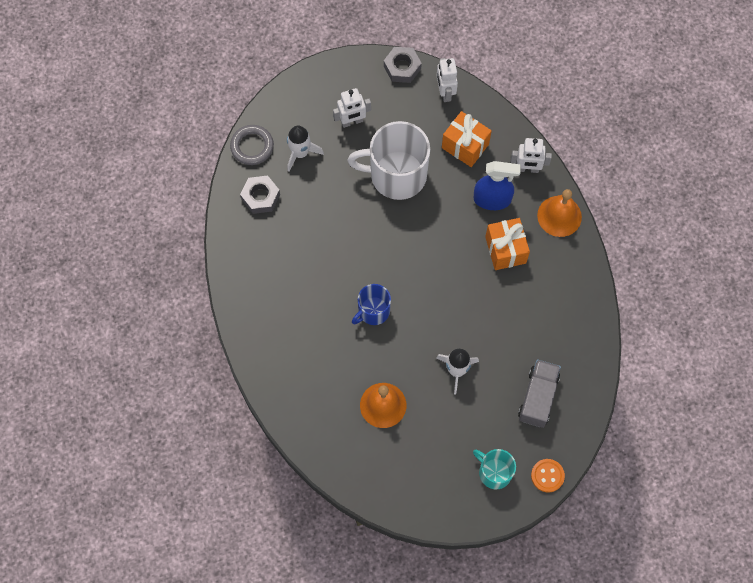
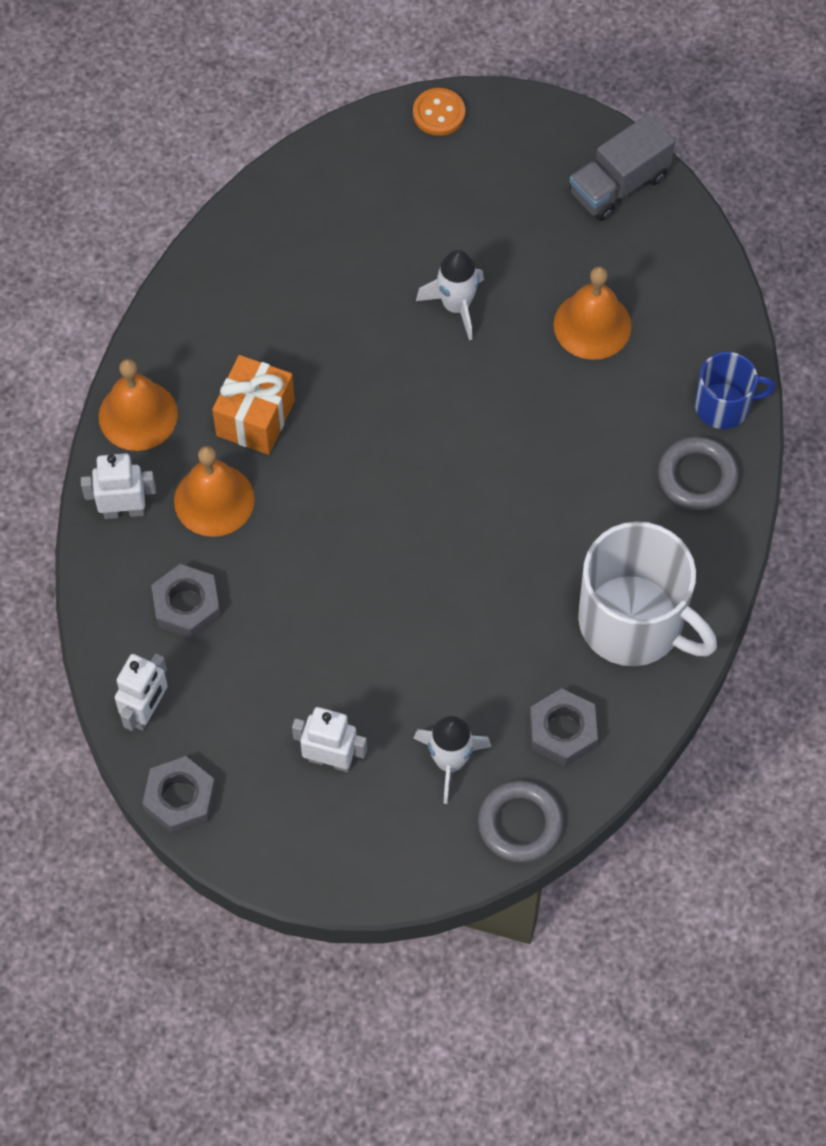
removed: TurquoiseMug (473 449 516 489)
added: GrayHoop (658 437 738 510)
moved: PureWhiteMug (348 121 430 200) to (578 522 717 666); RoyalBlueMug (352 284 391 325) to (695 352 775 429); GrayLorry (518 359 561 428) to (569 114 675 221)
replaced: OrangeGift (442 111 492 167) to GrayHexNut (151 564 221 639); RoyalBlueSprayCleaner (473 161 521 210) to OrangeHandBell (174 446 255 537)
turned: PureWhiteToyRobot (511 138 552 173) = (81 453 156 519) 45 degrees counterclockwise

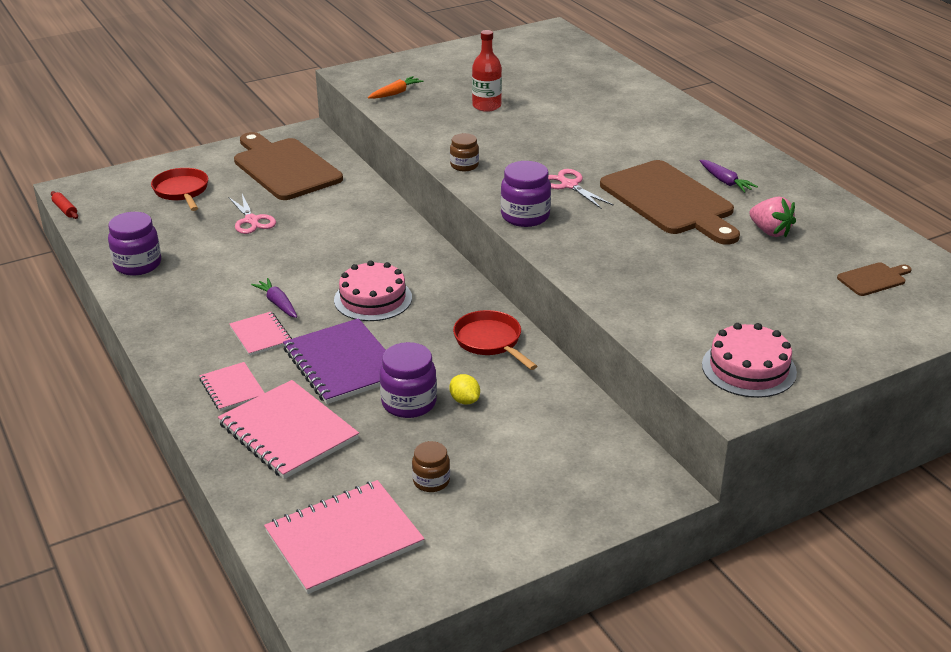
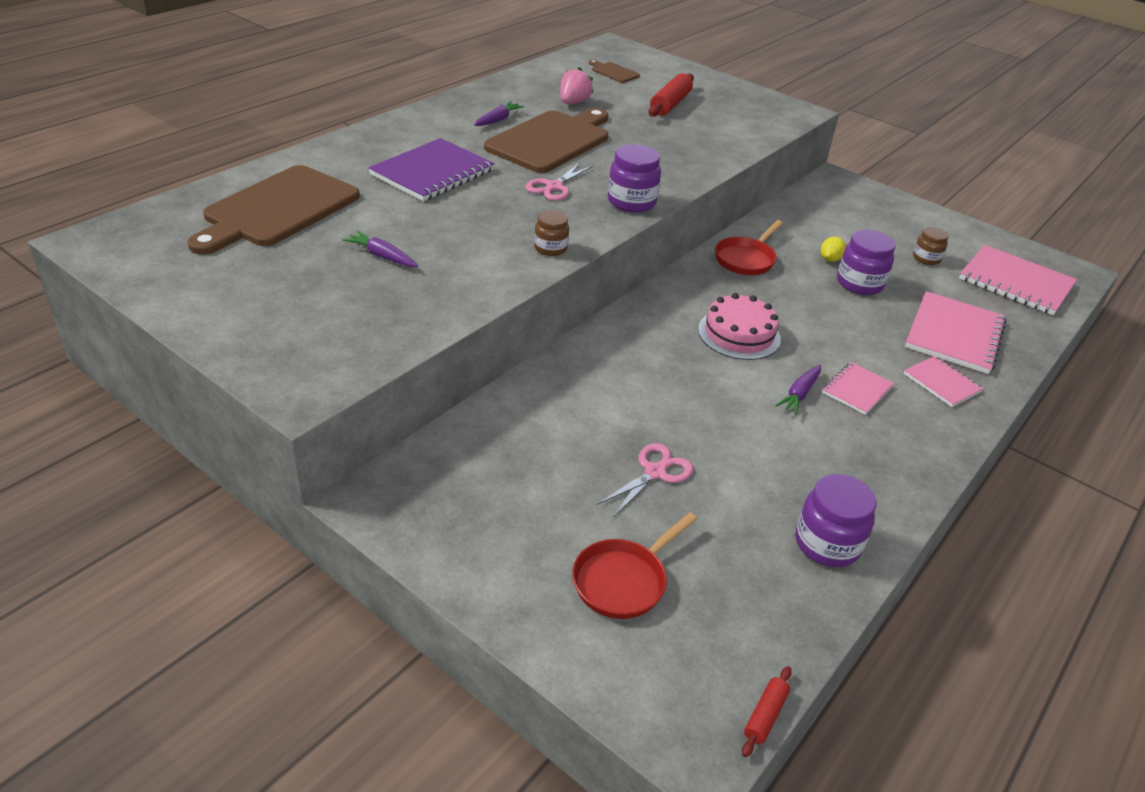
removed: OrangeToyCarrot (368 76 423 99); RosyLayerCake (702 323 797 398)
added: CrimsonPastryRoller (648 73 694 117)
moved: DarkBrownBreadBoard (234 132 343 200) to (187 165 360 255); VioletExerciseBook (283 318 386 404) to (368 138 495 201)
replaced: CrimsonBottle (472 30 502 112) to VioletToyCarrot (343 231 418 267)
turned: RosyExerciseBook (199 362 265 411) = (904 356 984 407) 75 degrees counterclockwise

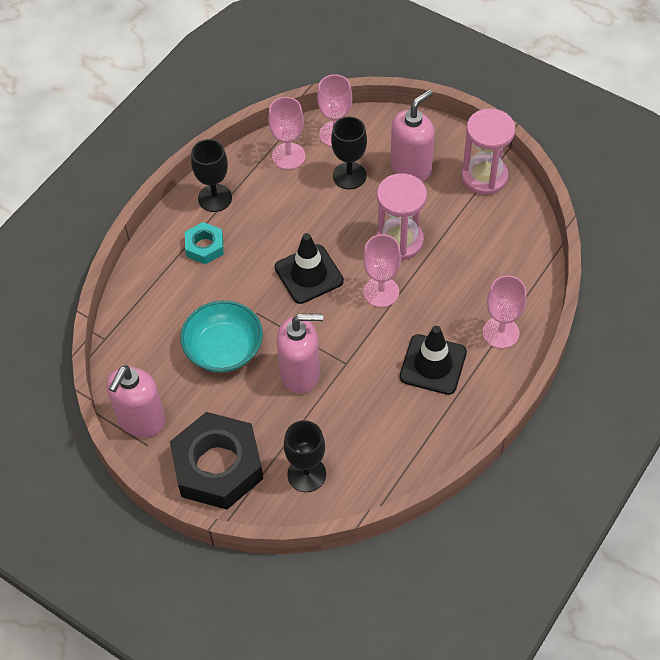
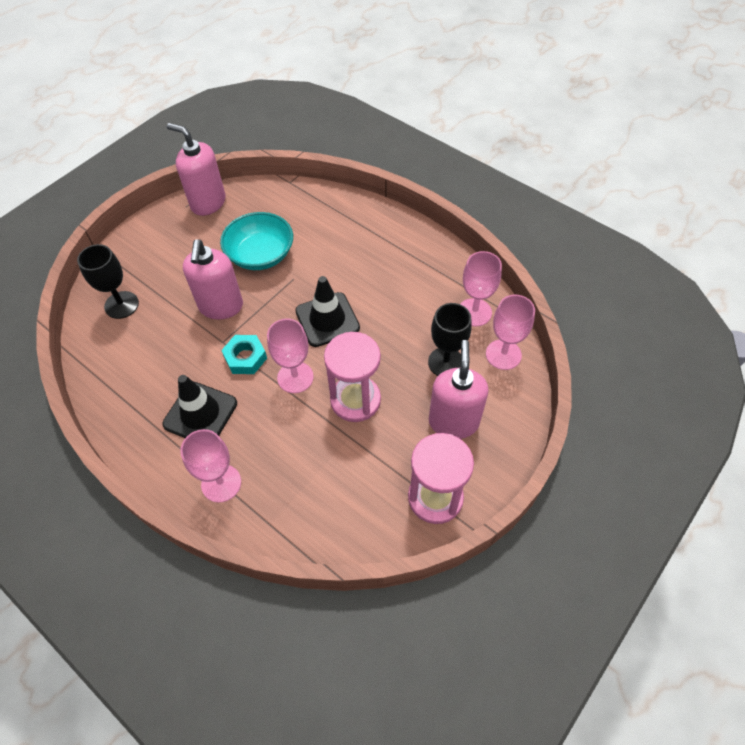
removed: BlackHexNut (170 412 263 510); BlackGoblet (191 139 232 212)
moved: TurquoiseHexNut (185 222 224 264) to (221 335 267 374)
turned: RosySoapPump (390 89 435 181) = (429 340 489 439) 135 degrees counterclockwise

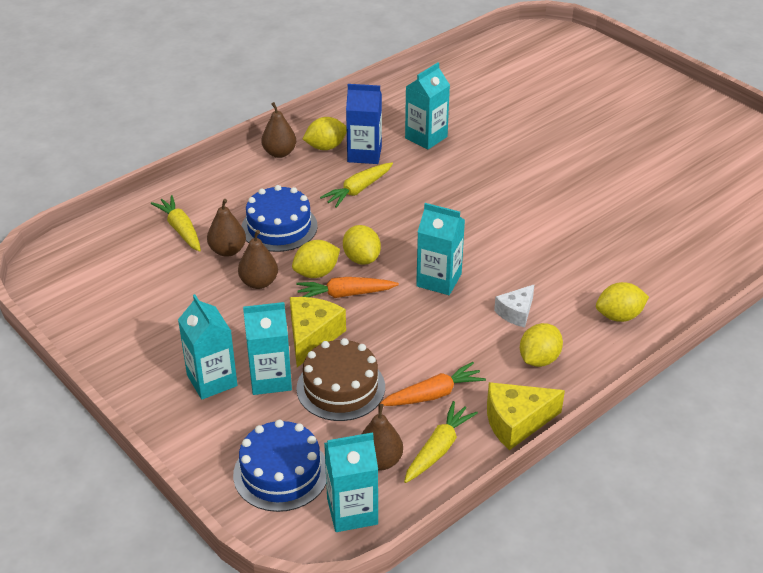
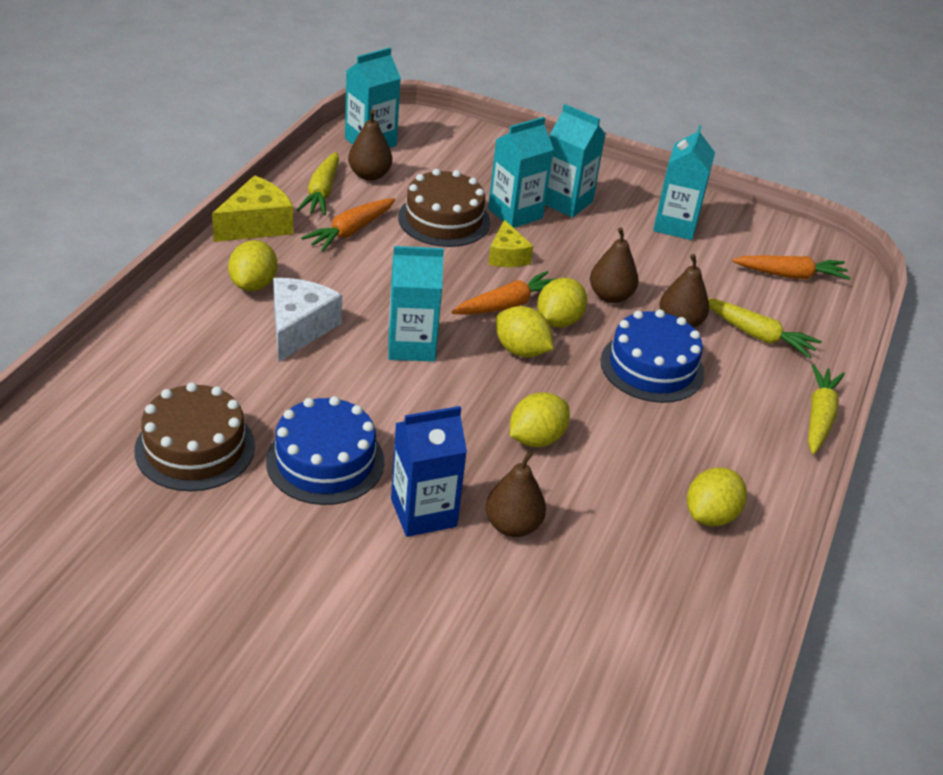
added: DarkBrownLayerCake (134 382 255 491); OrangeToyCarrot (732 256 851 280)
moved: RoyalBlueLayerCake (233 420 326 512) to (266 396 385 505); DarkBrownToyPear (261 102 296 158) to (485 451 546 537); BrightYellowToyCarrot (320 163 393 208) to (808 364 845 454); RoyalBlueCarton (346 84 382 164) to (391 406 467 537); TurquoiseCarton (405 63 450 150) to (653 125 715 240); BrightYellowCitrusFruit (596 282 649 322) to (510 392 570 447)
resized: BrightYellowPieceOfCheese (290 297 346 367) = (488 220 533 267) x0.65; PureWhitePieceOfCheese (494 284 535 327) = (273 278 342 362) x1.54

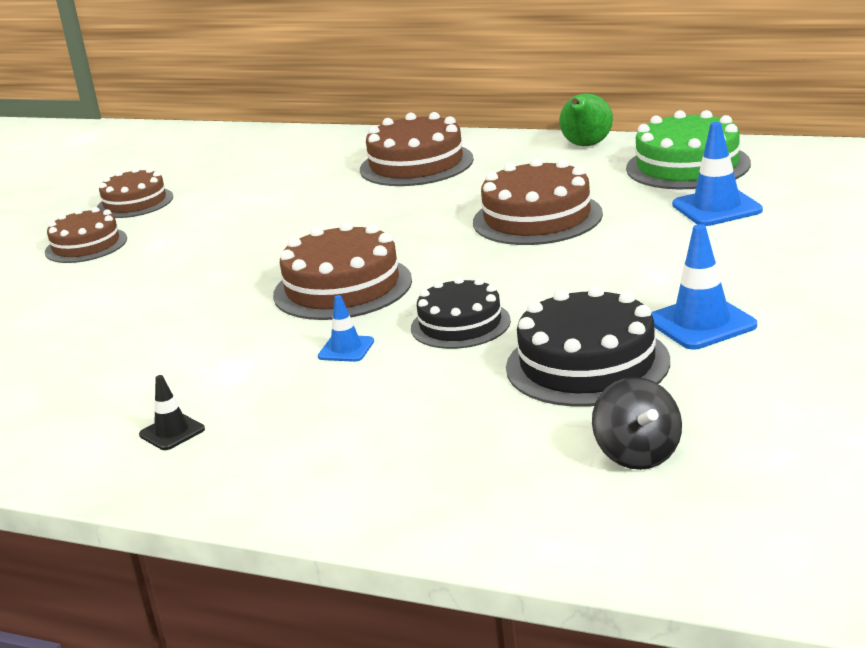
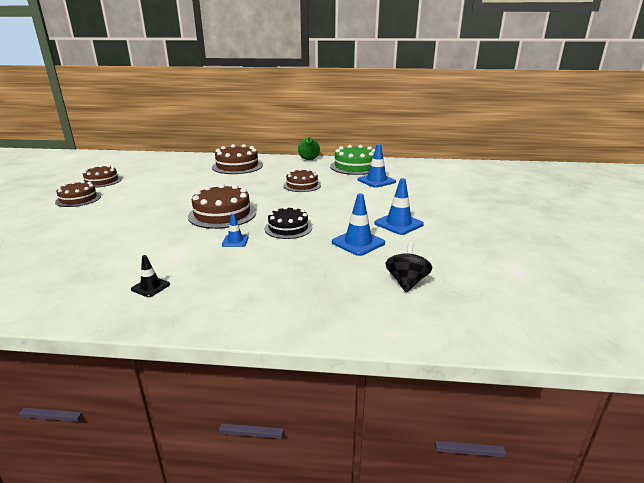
replaced: BlackLayerCake (506 285 670 407) to RoyalBlueTrafficCone (332 193 385 256)
turned: BlackToyTop (592 377 682 470) = (385 242 432 292) 135 degrees counterclockwise
resized: DarkBrownLayerCake (473 158 603 245) = (283 168 321 192) x0.66

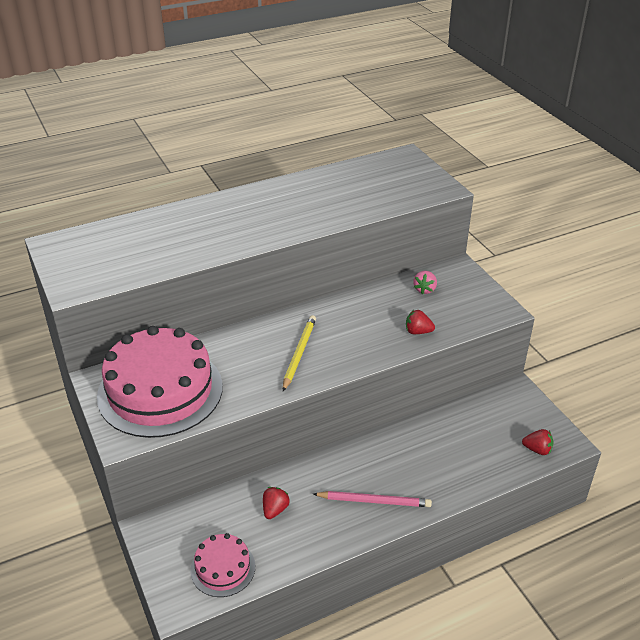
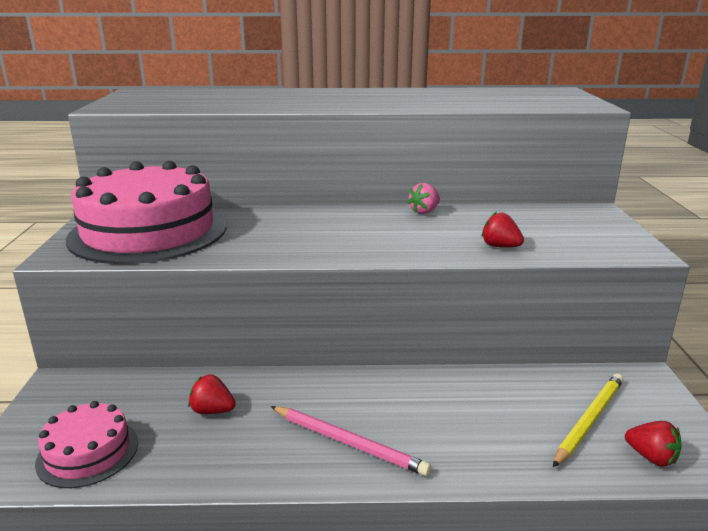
moved: BrightYellowWoodenPencil (283 315 316 391) to (553 373 624 467); RosyStrawberry (413 271 437 295) to (407 183 440 214)
turned: CrimsonStrawberry (263 487 290 519) = (188 374 236 414) 120 degrees counterclockwise

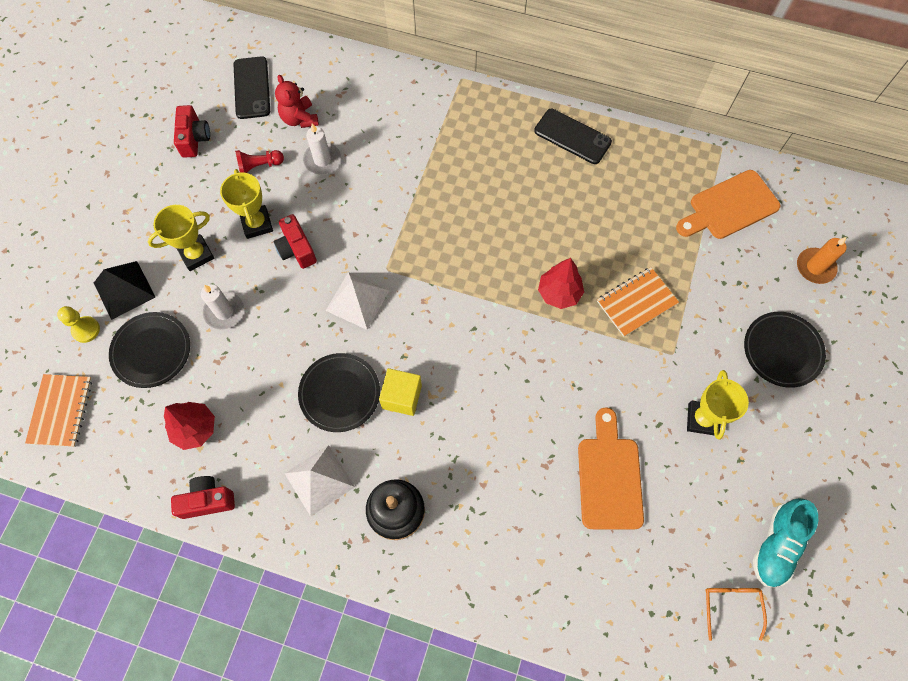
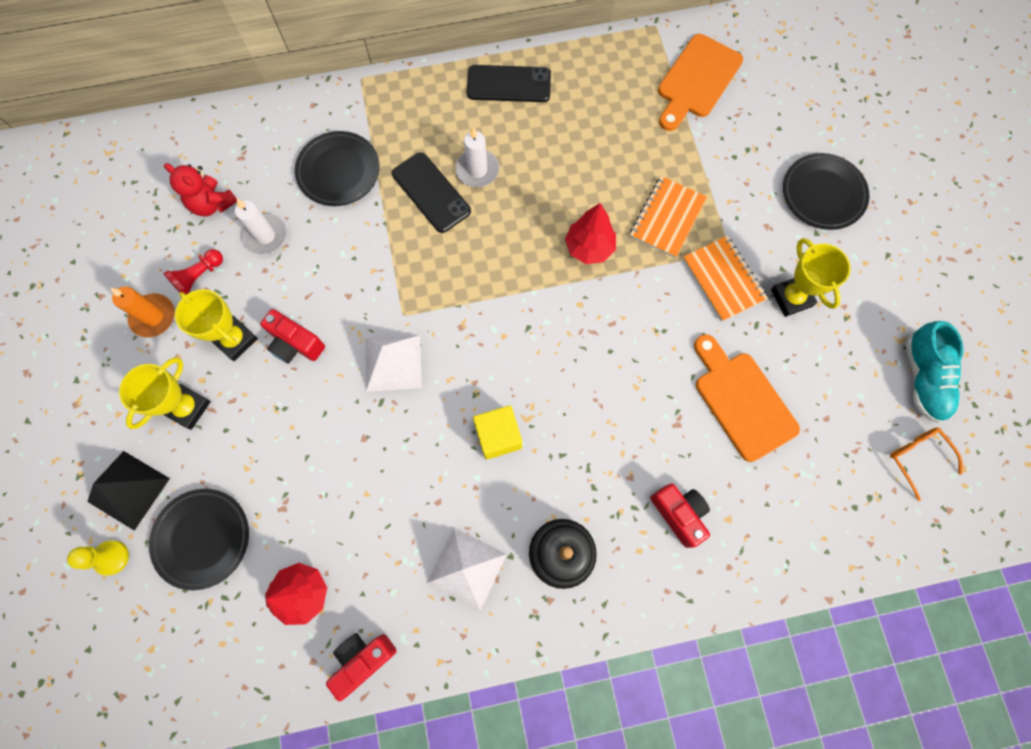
moved: OrangeExerciseBook (25 374 92 447) to (683 236 768 322); CrimsonCompactCamera (174 105 210 158) to (650 483 710 548); PureWhiteWaxCandle (201 284 244 330) to (455 127 499 187); BlackMobilePhone (234 56 270 119) to (392 152 471 233); BlackDinnerPlate (298 353 380 432) to (295 131 380 206); OrangeWaxCandle (797 237 847 284) to (110 286 175 338)

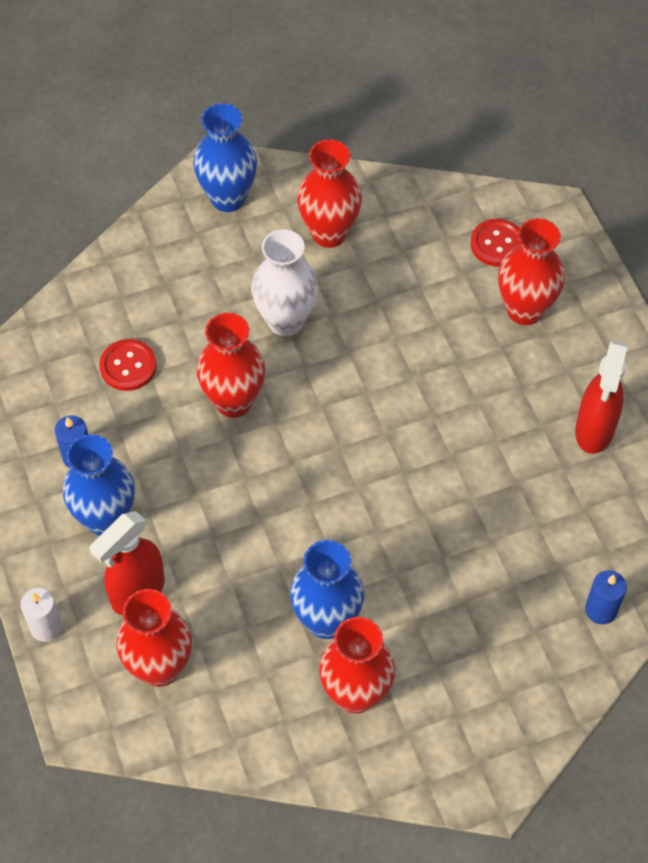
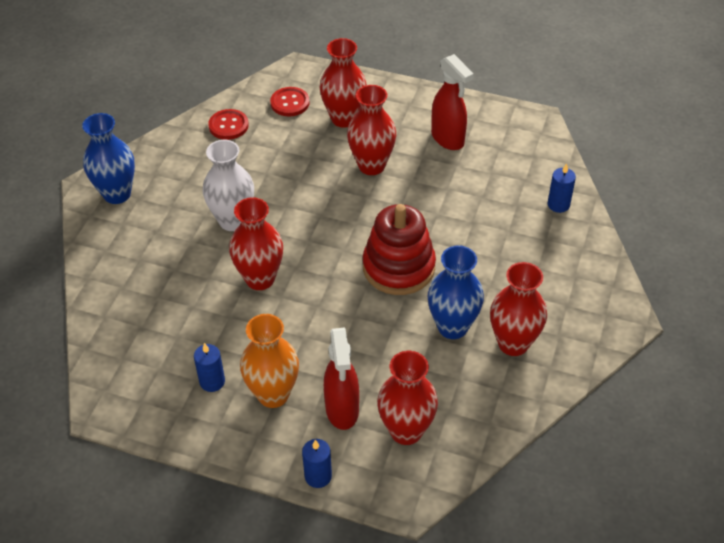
added: CrimsonRingStacker (363 204 436 295)
moved: CrimsonButton (99 339 157 391) to (208 109 249 140); CrimsonFlowerVase (297 139 362 248) to (347 85 396 175)
recoloured: PureWhiteWaxCandle (20 588 62 642) to RoyalBlueWaxCandle (302 439 332 488); RoyalBlueFlowerVase (63 434 135 536) to OrangeFlowerVase (240 314 299 408)

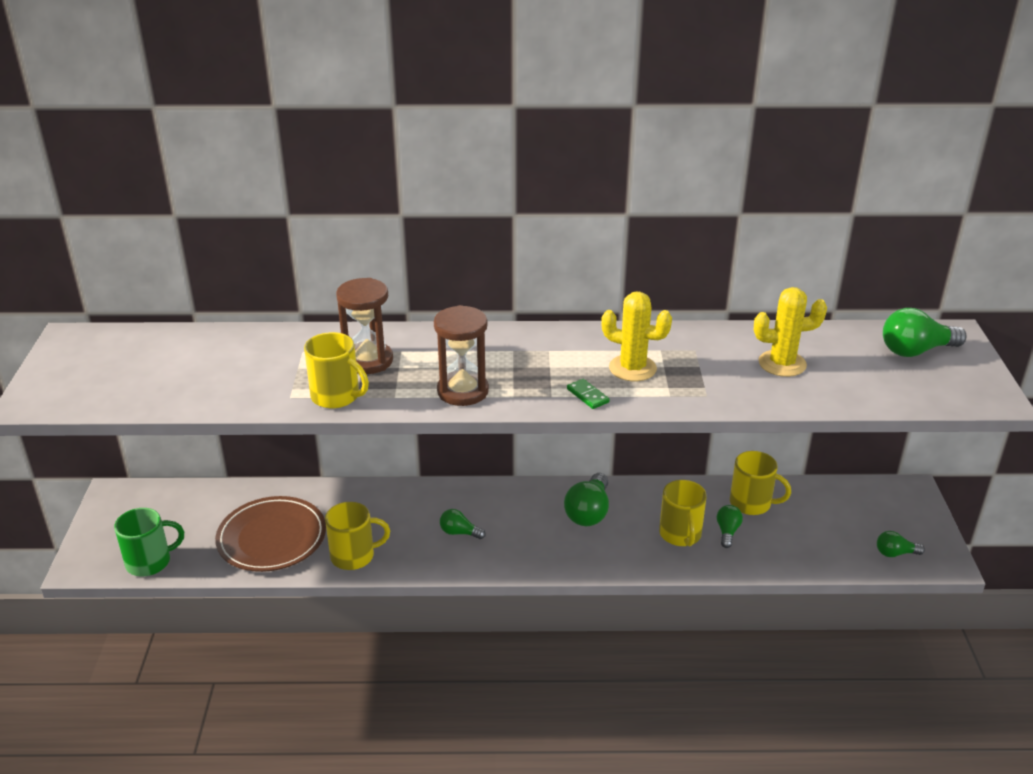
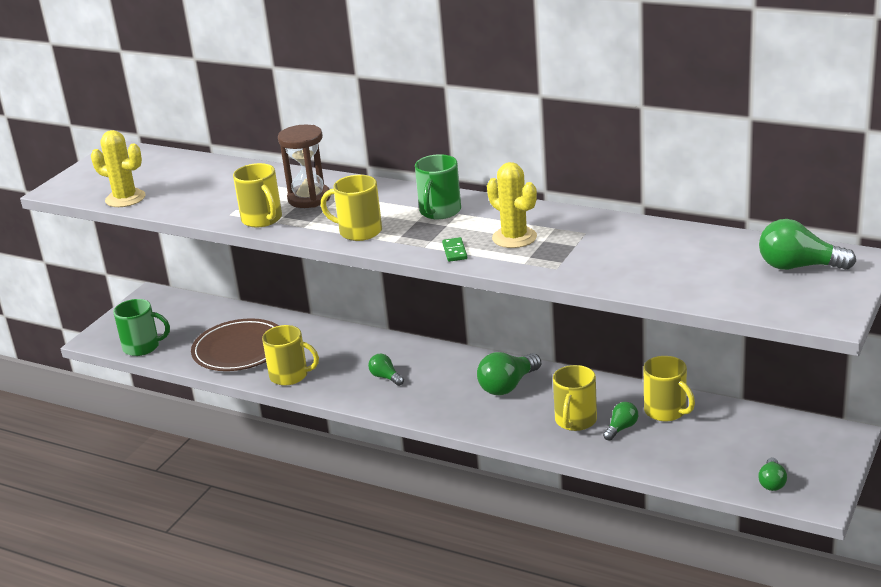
added: LeafGreenMug (415 154 461 219)
moved: BrightYellowCactus (754 287 827 377) to (91 130 146 207)
replaced: DarkBrownHourglass (434 305 489 406) to BrightYellowMug (321 175 382 241)
turned: LeafGreenBulb (877 531 925 557) = (758 457 787 491) 105 degrees counterclockwise

